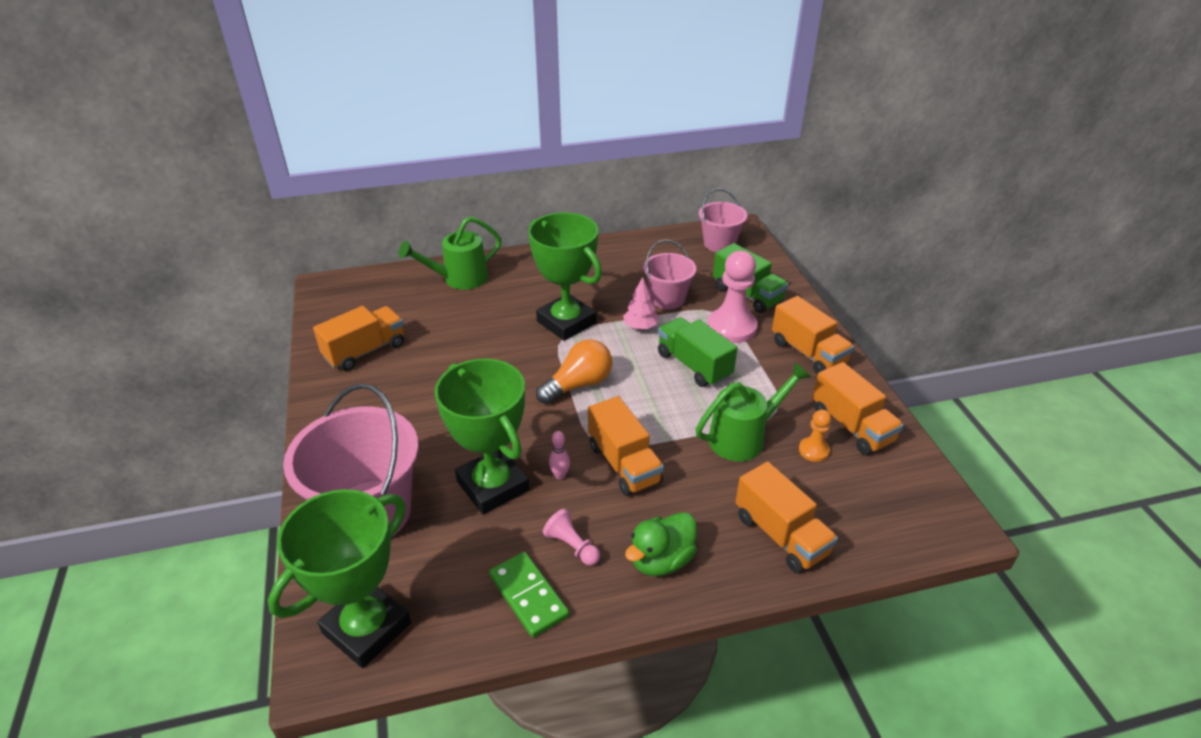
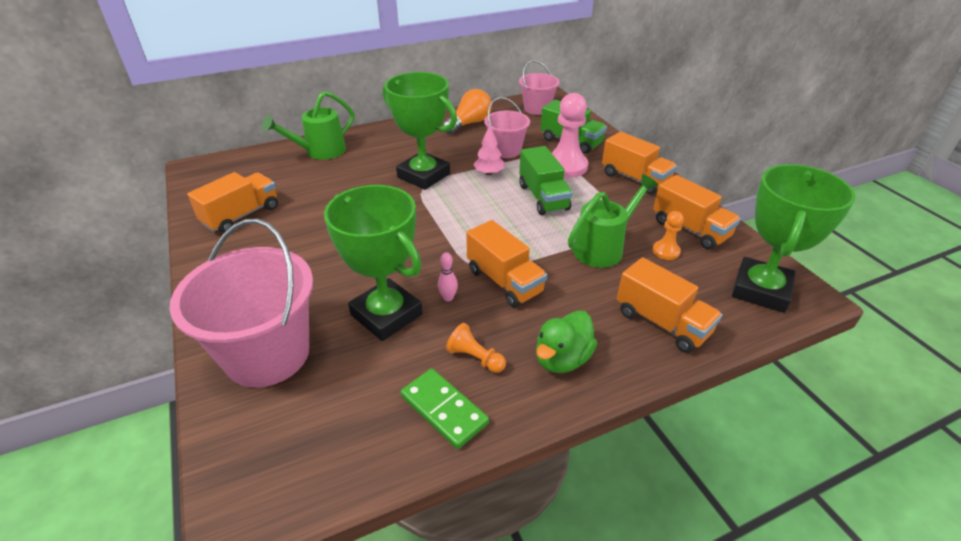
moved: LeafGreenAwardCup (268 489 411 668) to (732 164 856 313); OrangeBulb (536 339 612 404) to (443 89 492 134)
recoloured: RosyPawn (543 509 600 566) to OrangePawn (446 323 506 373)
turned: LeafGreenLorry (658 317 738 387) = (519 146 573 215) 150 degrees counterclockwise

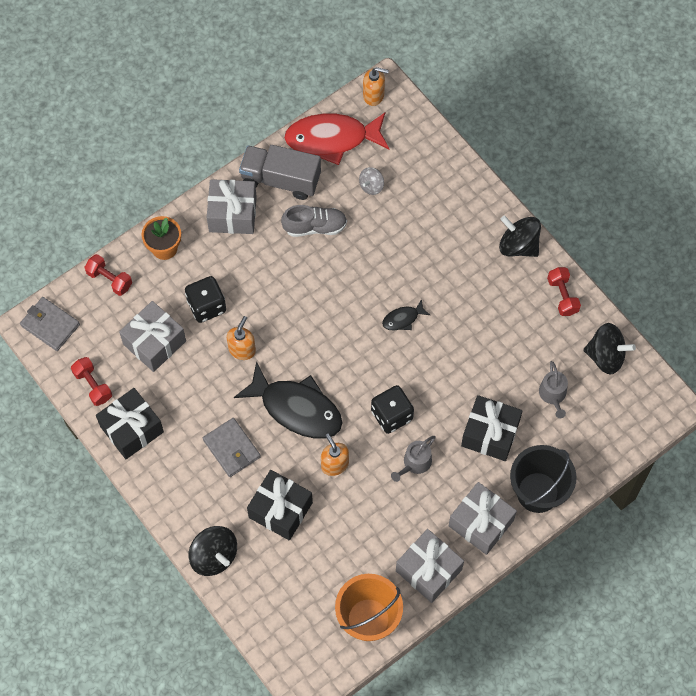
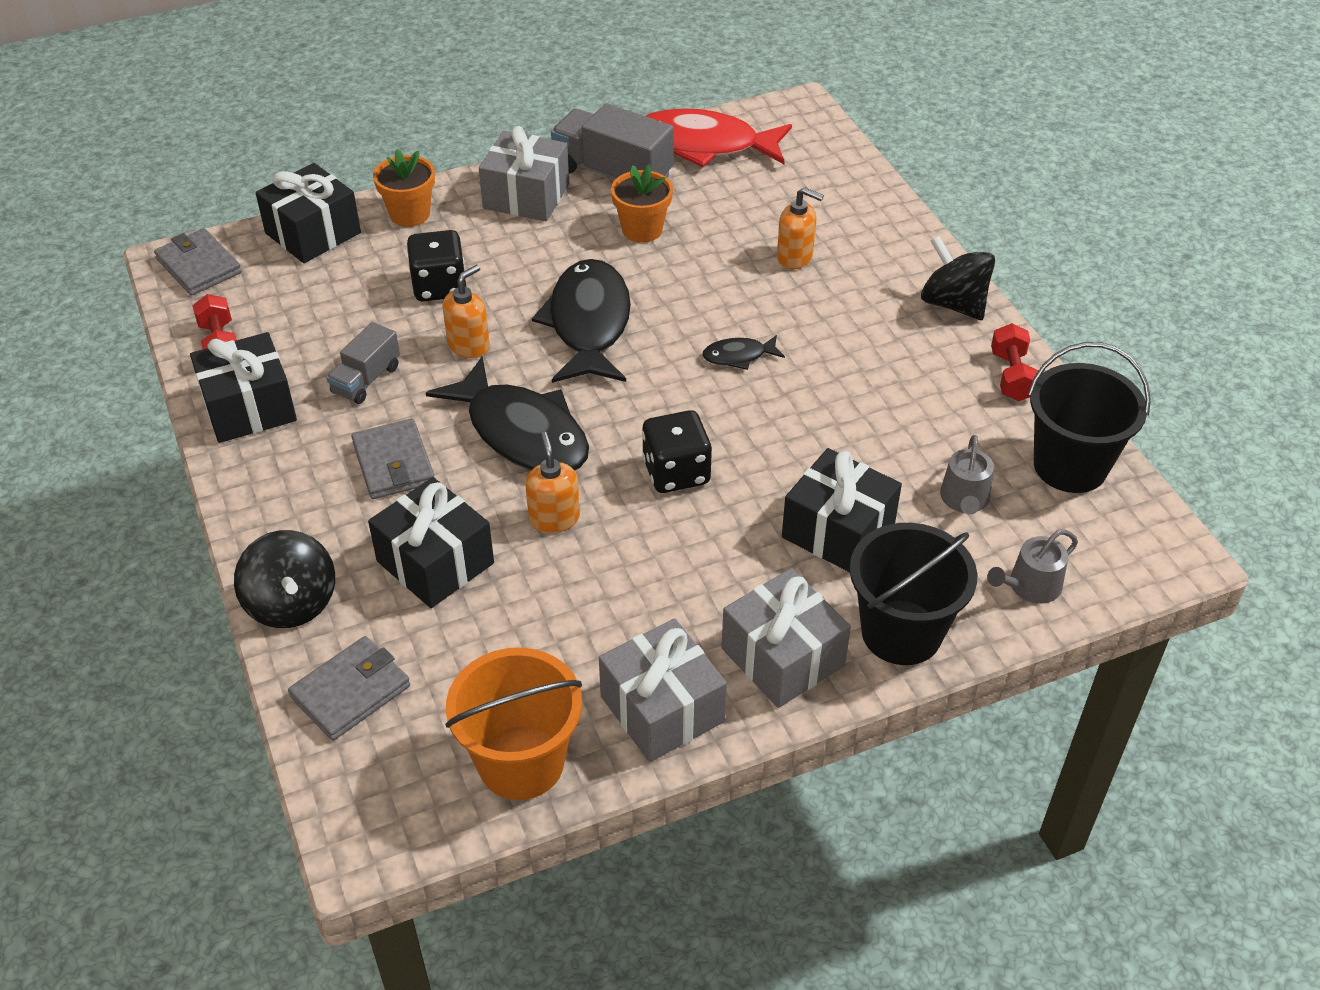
removed: GrayGift (119 301 186 372); GrayToyTop (359 167 384 195)
added: GrayBillfold (288 636 410 741); GrayLorry (326 322 400 404); BlackToyFish (532 259 631 383)
moved: OrangeSoapPump (363 67 389 106) to (777 187 824 269); GrayWateringCan (391 436 436 482) to (987 529 1078 604)
replaced: CrimsonHandWeight (84 254 132 296) to BlackGift (256 163 361 263); GraySneaker (281 205 347 237) to OrangeFlowerPot (611 164 673 243); BlackToyTop (583 323 636 375) to BlackPail (1028 342 1151 493)

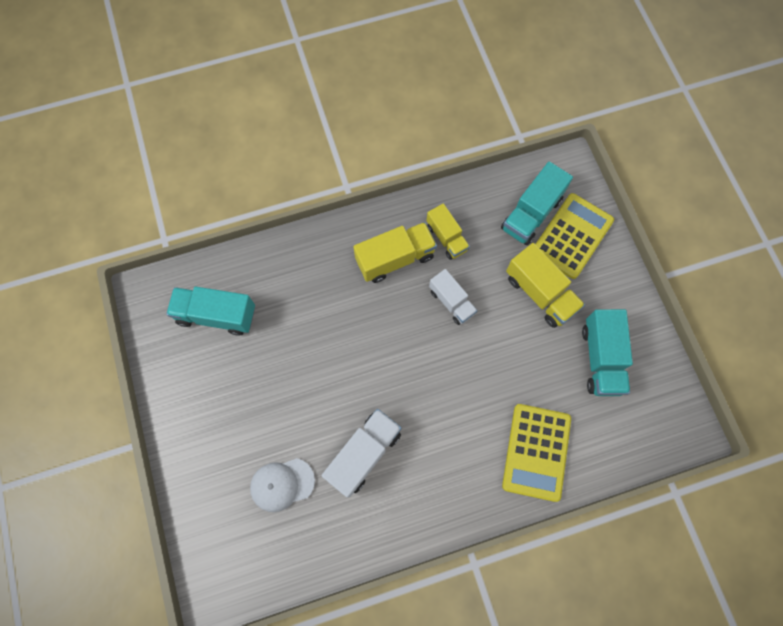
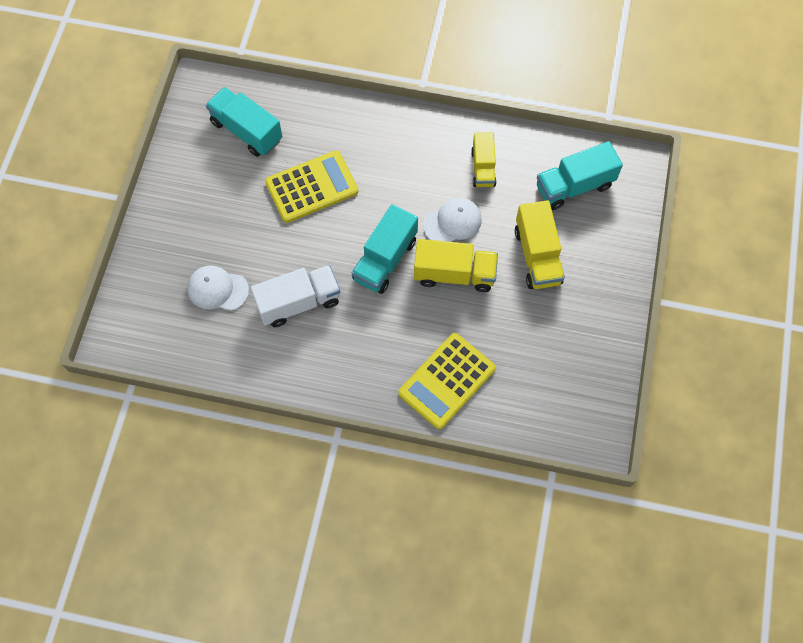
moved: BrightYellowLorry (353 222 437 283) to (414 239 498 292); BrightYellowCalculator (536 193 614 279) to (265 150 358 223); TurquoiseLorry (582 309 633 396) to (352 204 418 294)
replaced: PureWhiteLorry (429 269 477 325) to PureWhiteBaseballCap (423 197 482 242)

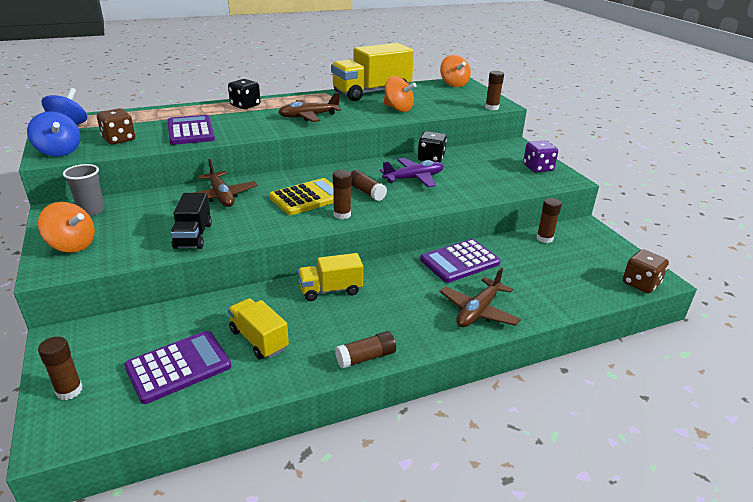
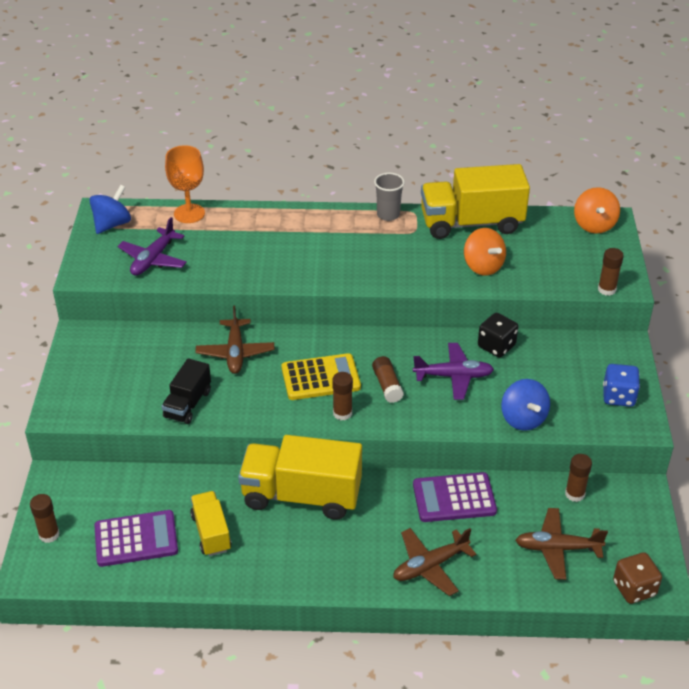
removed: OrangeToyTop (38 202 95 252); VioletCalculator (168 115 215 145); BlackGameDie (228 79 260 109); DarkBrownGlueStick (335 331 396 369)
added: OrangeGoblet (165 145 205 223)
moved: RoyalBlueToyTop (27 111 80 157) to (501 379 550 431); GrayCup (63 164 105 216) to (374 173 405 221); DarkBrownToyPlane (278 92 341 122) to (515 508 608 580)
replaced: DarkBrownGameDie (97 108 135 144) to VioletToyPlane (118 217 187 276)
recoloured: VioletGameDie (523 141 558 173) to RoyalBlueGameDie (603 364 640 407)
resized: BrightYellowLorry (298 253 363 301) = (238 435 362 520) x1.84

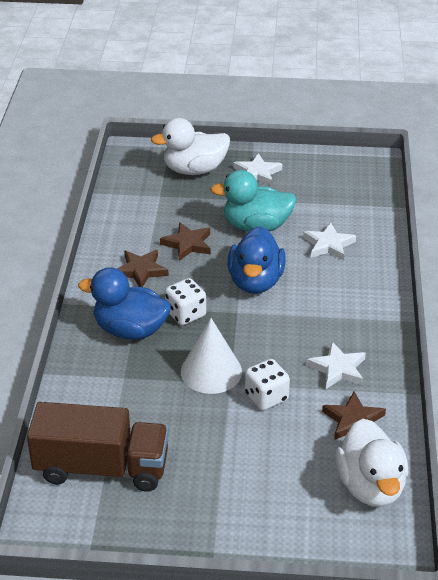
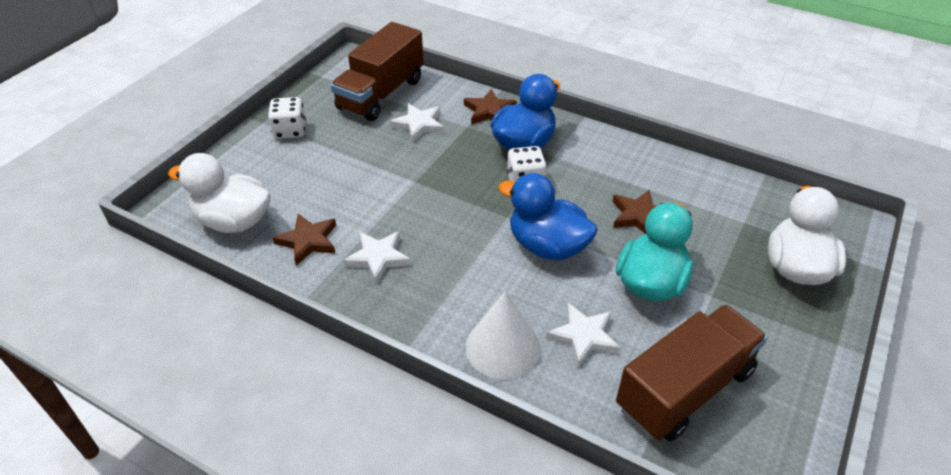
added: DarkBrownLorry (616 304 768 442)
moved: DarkBrownStar (117 250 169 287) to (464 89 517 124); PureWhiteCone (181 318 242 394) to (466 291 541 380); PureWhiteStar (233 153 282 186) to (390 103 444 143); PureWhiteGameDie (245 359 290 410) to (268 97 306 139)

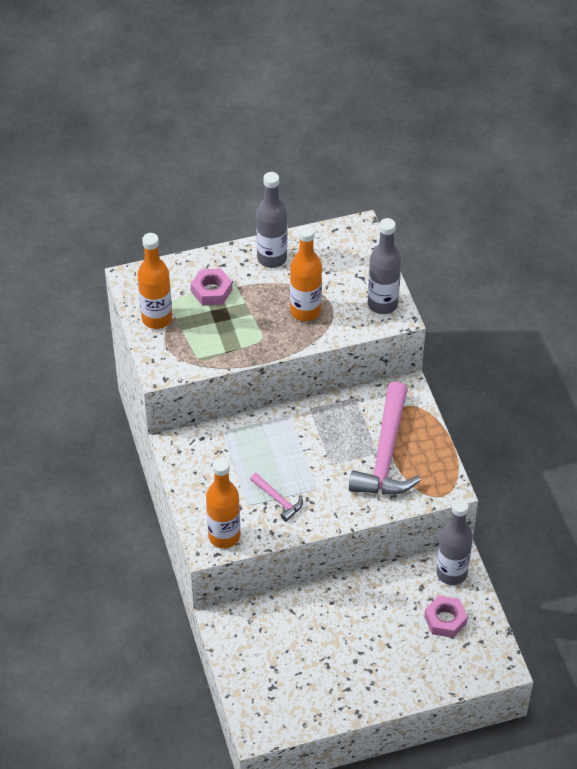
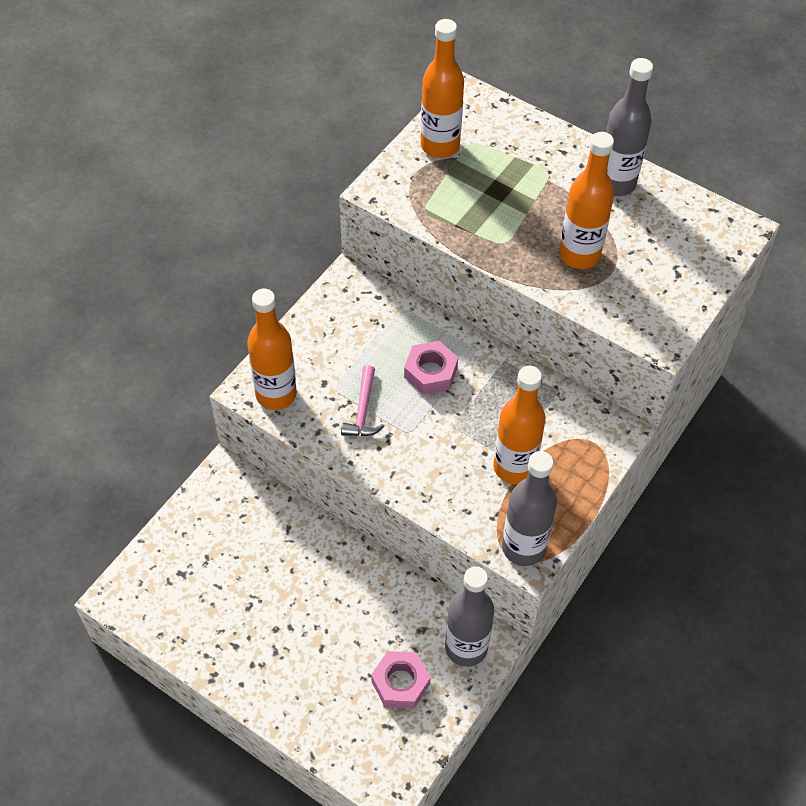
moved: RosyHexNut (191 268 232 305) to (404 341 458 394); GrayBottle (368 218 401 314) to (502 451 557 566)
replaced: RosyCarpenter'sHammer (349 382 421 495) to OrangeBottle (493 366 546 484)

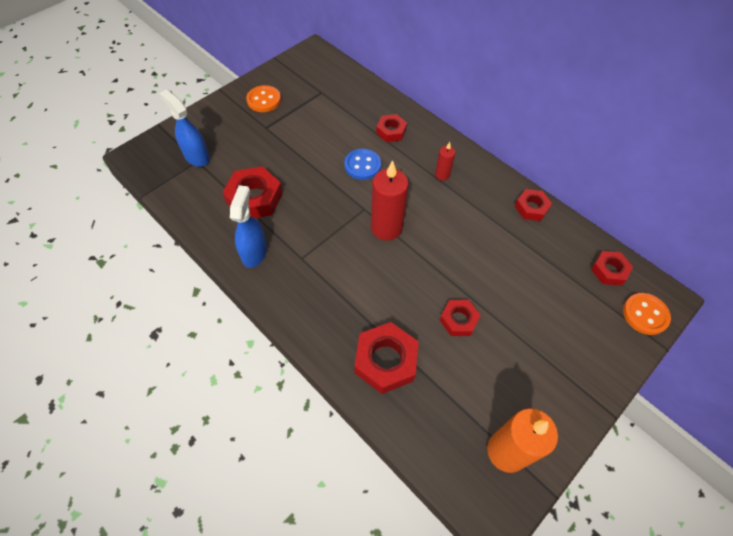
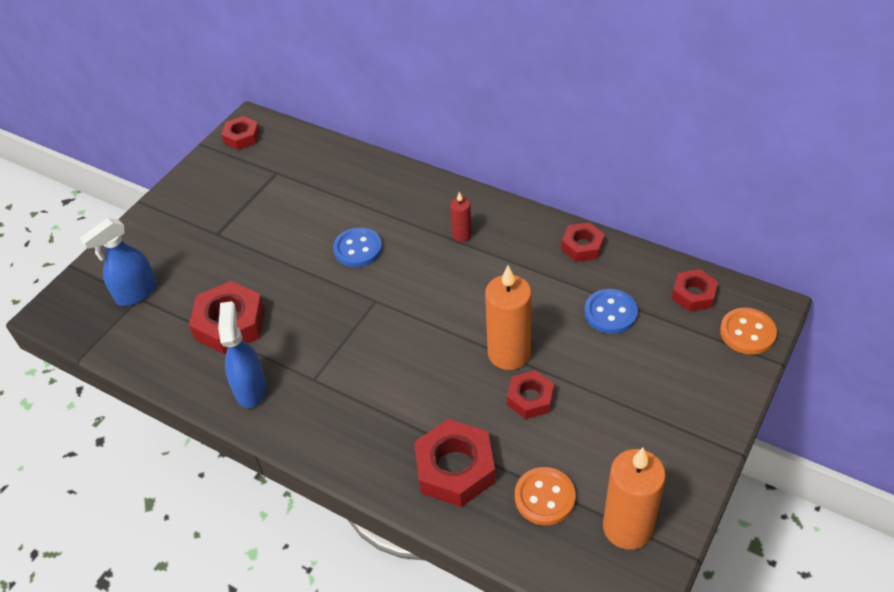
removed: CrimsonWaxCandle (371 160 409 241)
added: OrangeWaxCandle (485 265 532 370); RoyalBlueButton (584 289 638 334)
moved: OrangeButton (246 85 281 112) to (515 467 576 525); CrimsonHexNut (376 114 407 142) to (221 116 260 150)
turned: RoyalBlueSprayCleaner (160 89 210 167) = (80 218 157 306) 75 degrees counterclockwise

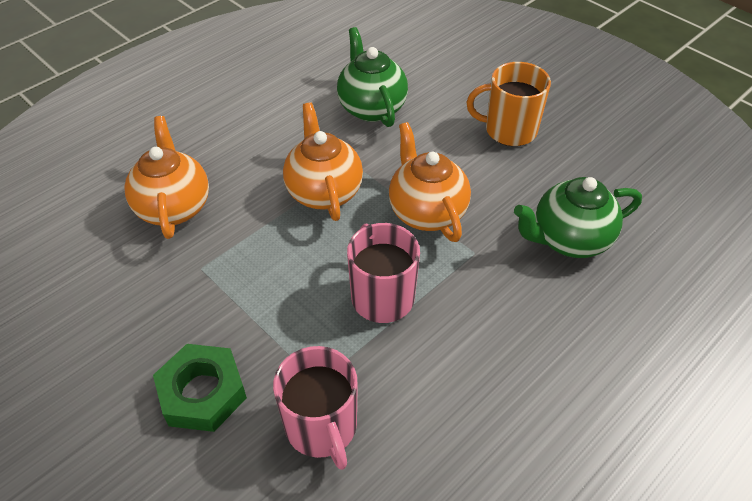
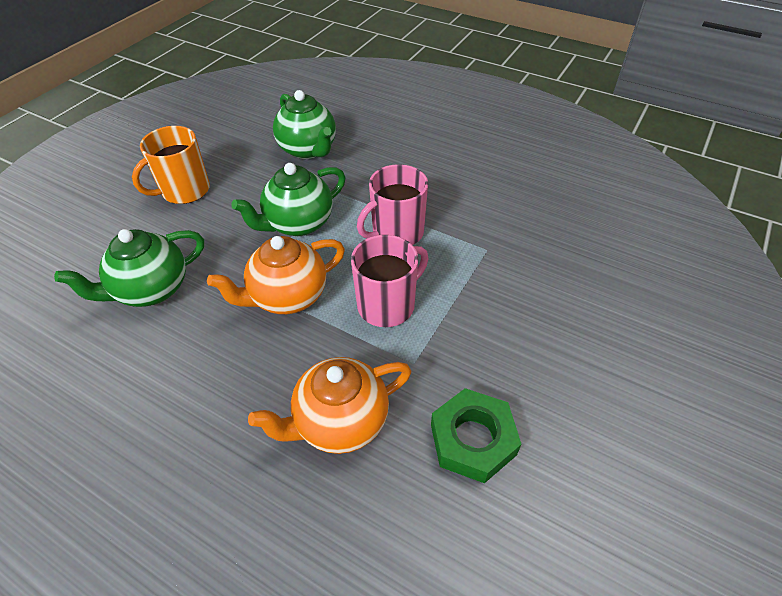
moved: LeafGreenHexNut (153 344 247 432) to (431 388 521 483); RosyMug (273 346 358 470) to (351 235 428 327)
recoloured: OrangeChinaTeapot (389 122 471 242) to LeafGreenChinaTeapot (231 163 346 236)
turned: OrangeMug (467 62 551 146) = (132 126 210 204) 60 degrees clockwise

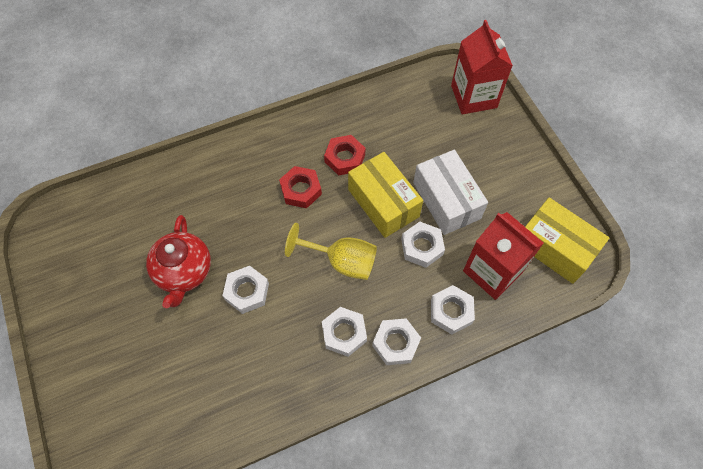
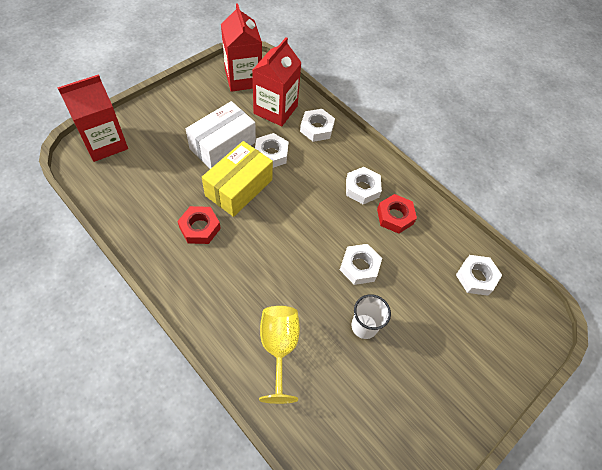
moved: CrimsonHexNut (279 166 322 208) to (377 194 417 234); BrightYellowGoblet (285 223 377 280) to (259 306 300 404); PureWhiteHexNut (372 318 421 365) to (456 255 502 296)
replaced: CrimsonChinaTeapot (146 215 211 308) to PureWhiteCup (351 294 391 339); BrightYellowBox (525 198 609 284) to CrimsonCarton (221 3 262 92)

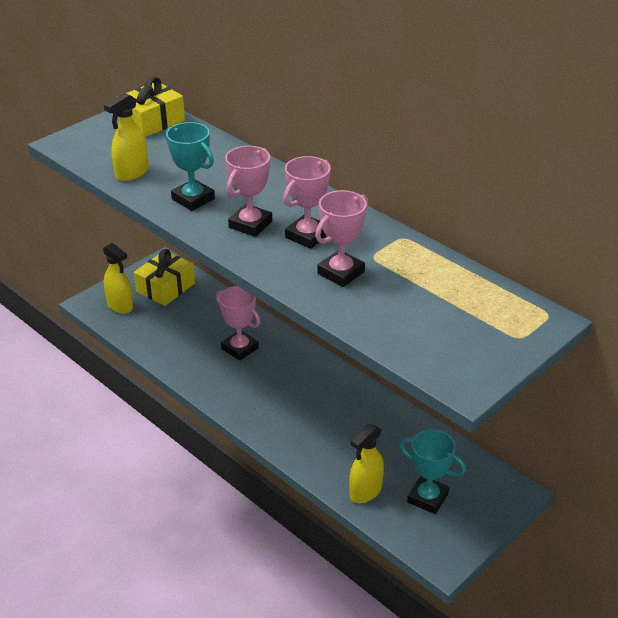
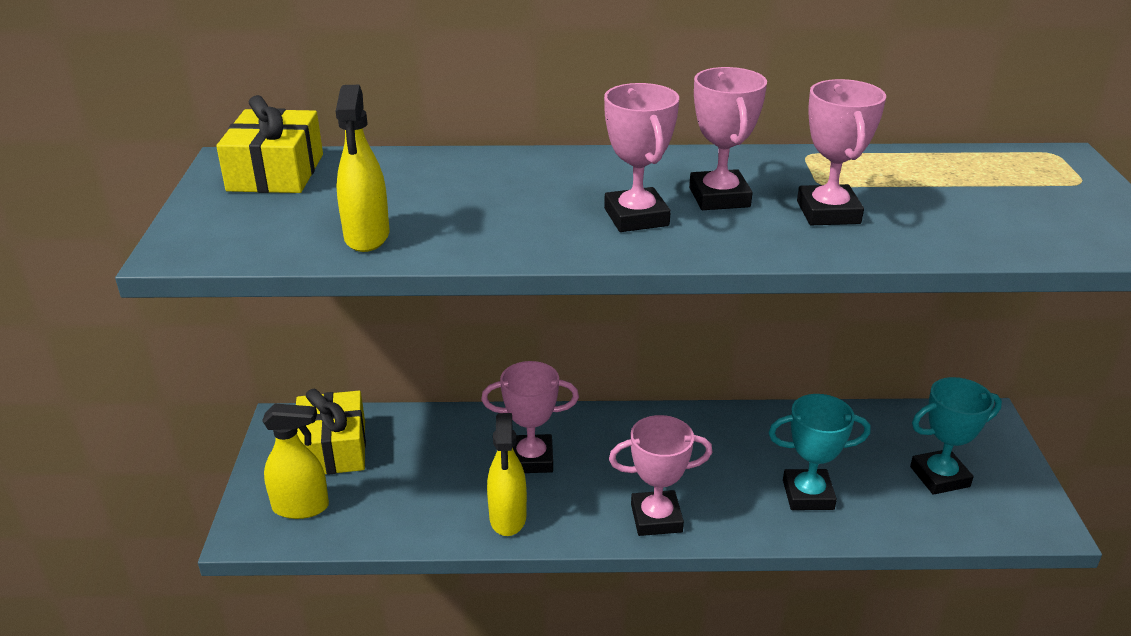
added: RosyAwardCup (609 415 712 536)
moved: TurquoiseAwardCup (165 122 215 211) to (768 394 871 510); BrightYellowSprayCleaner (349 424 384 503) to (487 413 527 536)

